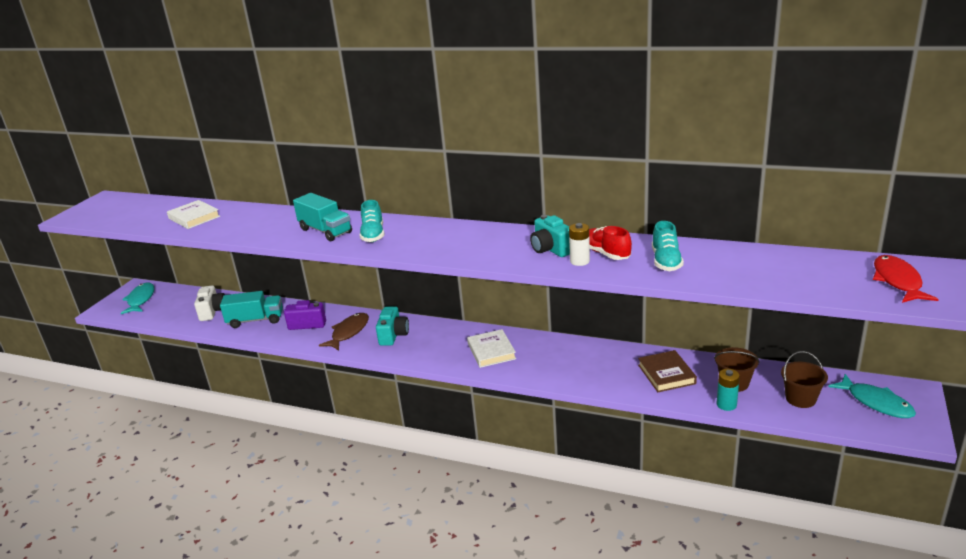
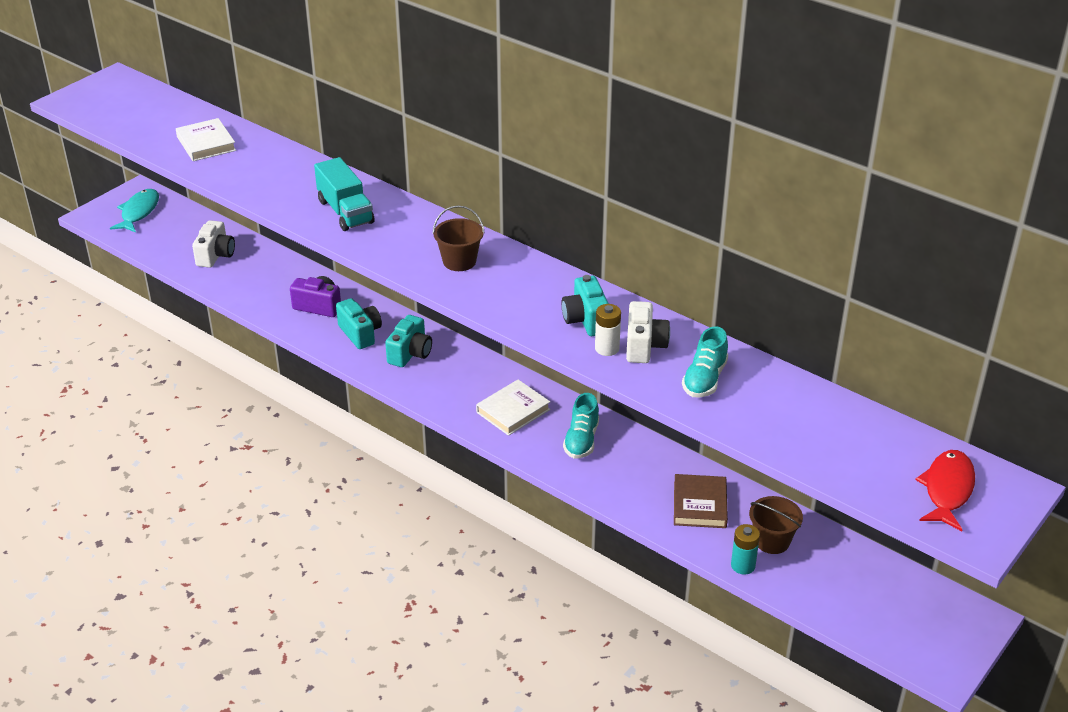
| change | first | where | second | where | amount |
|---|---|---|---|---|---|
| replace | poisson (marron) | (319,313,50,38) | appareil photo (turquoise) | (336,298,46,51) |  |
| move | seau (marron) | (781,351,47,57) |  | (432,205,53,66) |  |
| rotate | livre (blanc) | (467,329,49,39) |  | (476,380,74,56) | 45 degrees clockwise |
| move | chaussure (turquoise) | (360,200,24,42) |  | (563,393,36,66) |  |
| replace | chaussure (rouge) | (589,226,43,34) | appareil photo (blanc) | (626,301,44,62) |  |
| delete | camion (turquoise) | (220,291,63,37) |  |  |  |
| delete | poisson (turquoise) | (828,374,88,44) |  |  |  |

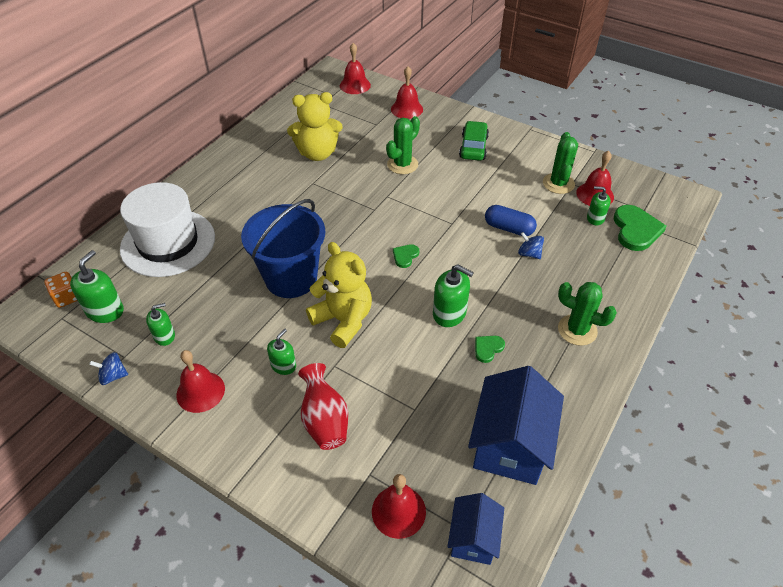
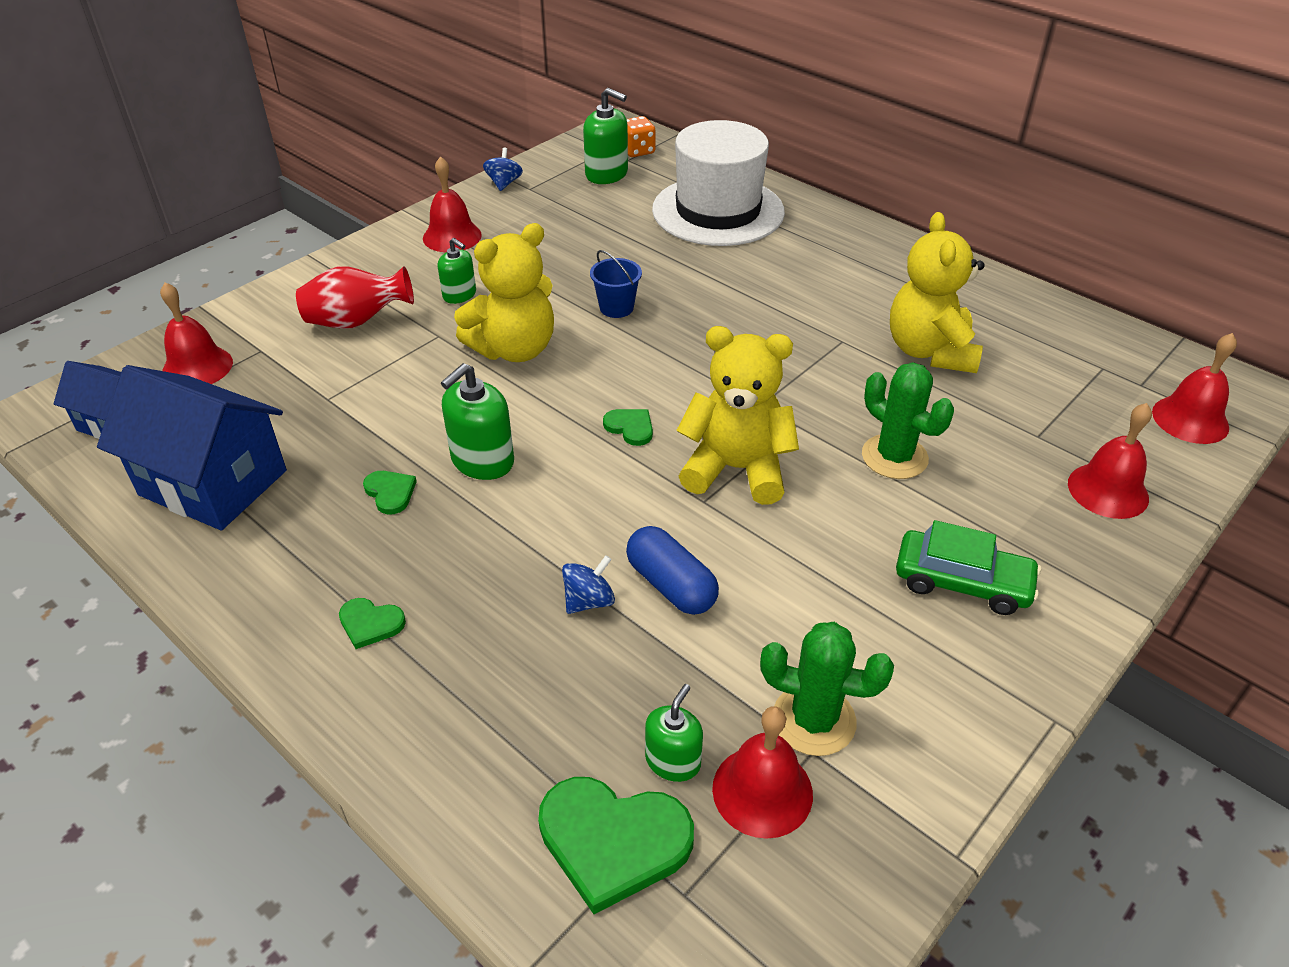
| change | first | where | second | where | amount |
|---|---|---|---|---|---|
| replace | cactus (vert) | (558,282,59,64) | cœur (vert) | (339,598,67,51) |  |
| resize | seau (bleu) | (241,199,84,99) |  | (590,250,52,68) | x0.43 |
| rotate | gélule (bleu) | (485,205,52,31) |  | (626,526,93,89) | 75 degrees counterclockwise |
| insert |  |  | ours en peluche (jaune) | (676,326,123,179) |  |
| delete | distributeur de savon (vert) | (146,303,29,43) |  |  |  |

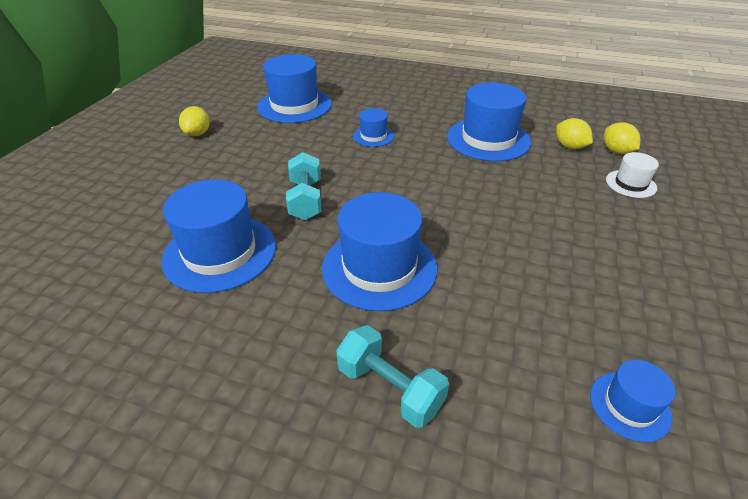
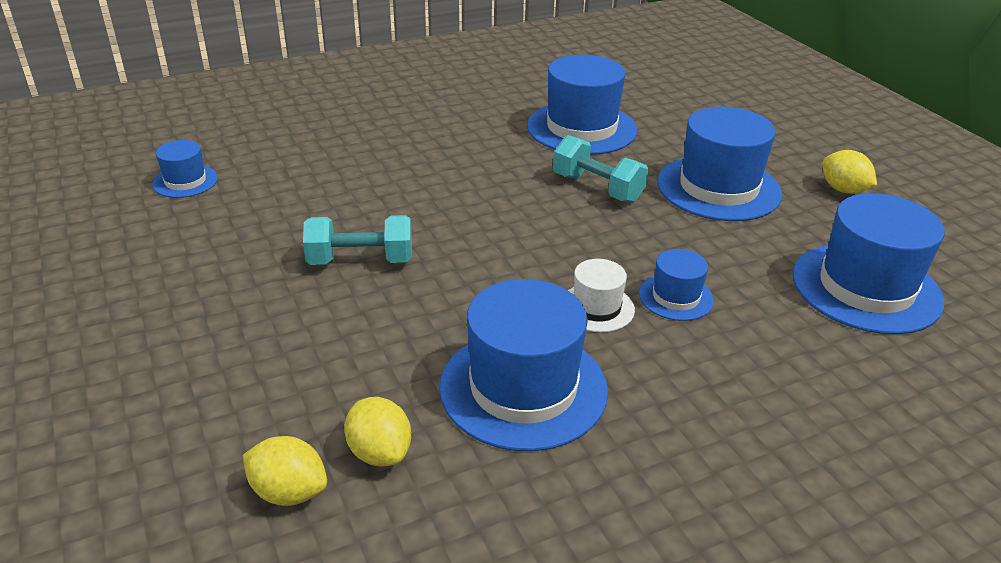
| change | first | where | second | where | amount |
|---|---|---|---|---|---|
| move | haltère (turquoise) | (336,325,113,103) |  | (303,215,109,50) |  |
| rotate | citron (jaune) | (556,118,37,31) |  | (344,397,67,70) | 45 degrees clockwise |
| move | chapeau (blanc) | (606,152,53,46) |  | (568,259,67,73) |  |
| move | chapeau (bleu) | (322,192,115,119) |  | (658,107,124,114) |  |

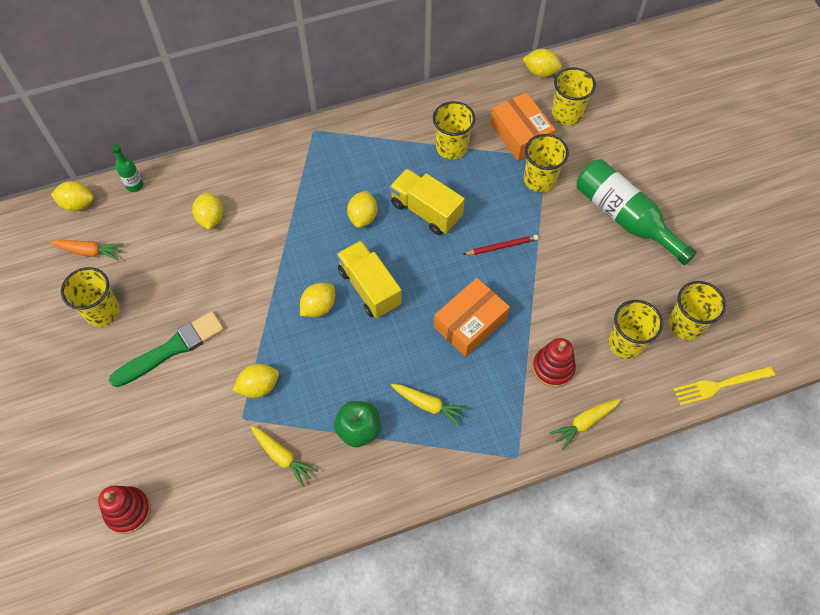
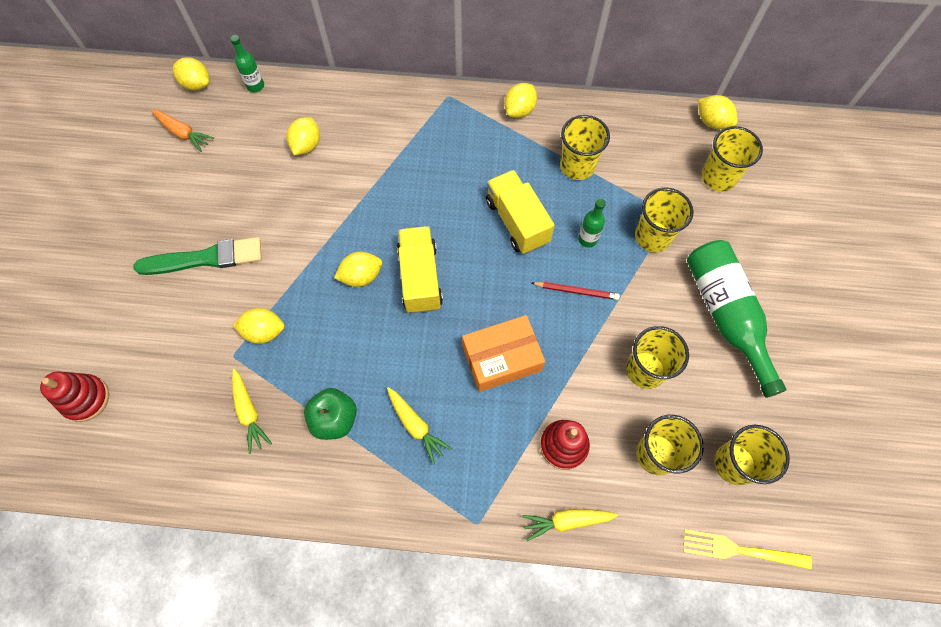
| change | first | where | second | where | amount |
|---|---|---|---|---|---|
| move | citron (jaune) | (347,191,30,37) |  | (504,83,33,35) |  |
| insert |  |  | bouteille (vert) | (578,198,28,49) |  |
| move | gobelet (jaune) | (61,267,59,60) |  | (626,326,63,63) |  |
| delete | boîte (orange) | (490,93,66,68) |  |  |  |

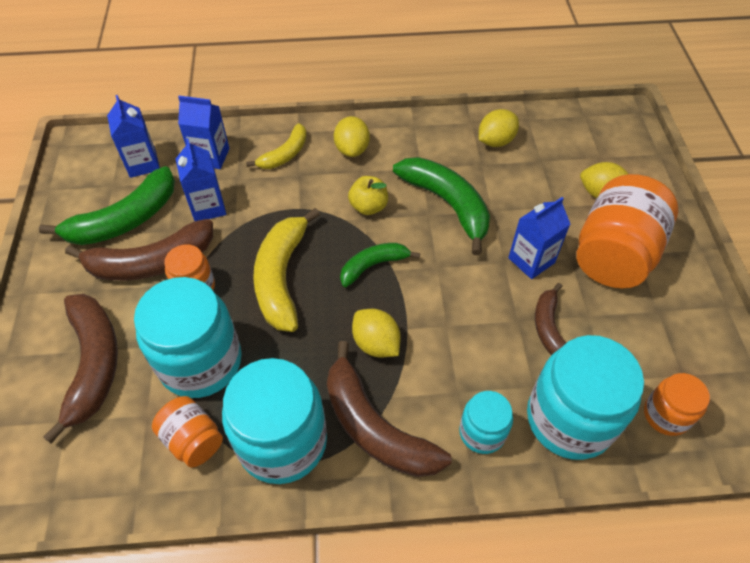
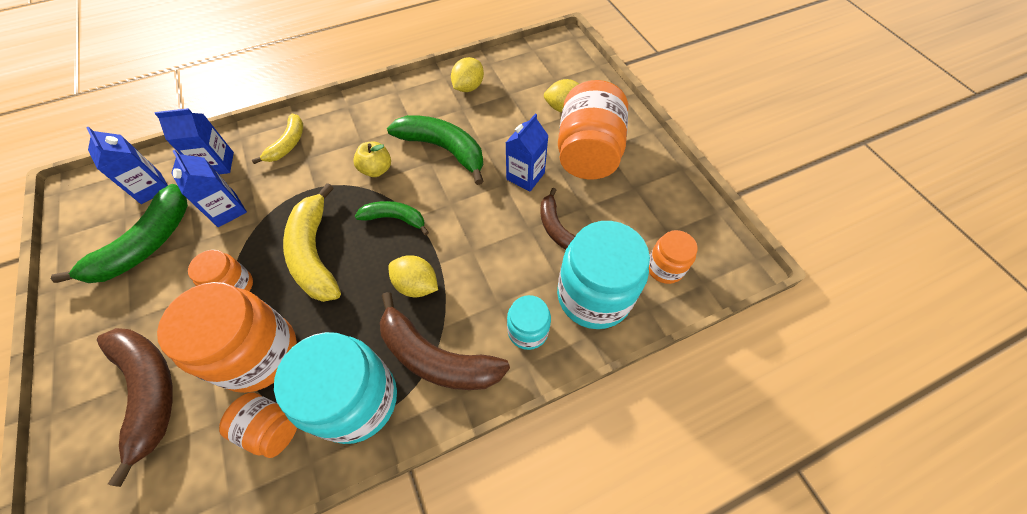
| change | first | where | second | where | amount |
|---|---|---|---|---|---|
| recolor | bocal (turquoise) | (134,277,108,121) | bocal (orange) | (157,282,140,111) |  |
| rotate | banane (vert) | (340,243,80,44) |  | (355,201,74,34) | 60 degrees clockwise |
| delete | banane (marron) | (65,219,148,62) |  |  |  |
| delete | citron (jaune) | (334,116,36,41) |  |  |  |

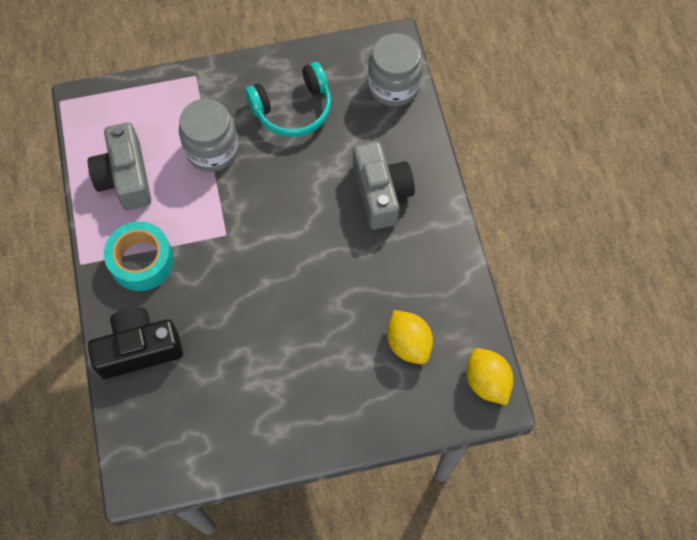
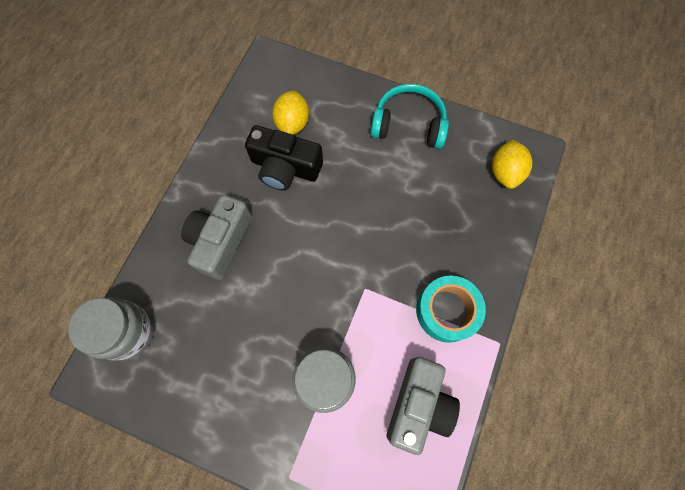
| change | first | where | second | where | amount |
|---|---|---|---|---|---|
| move | appareil photo (noir) | (88,307,95,72) |  | (245,125,78,66) |  |
| move | casque audio (turquoise) | (245,62,86,75) |  | (371,84,78,65) |  |
| move | citron (jaune) | (467,348,47,57) |  | (492,139,41,50) |  |

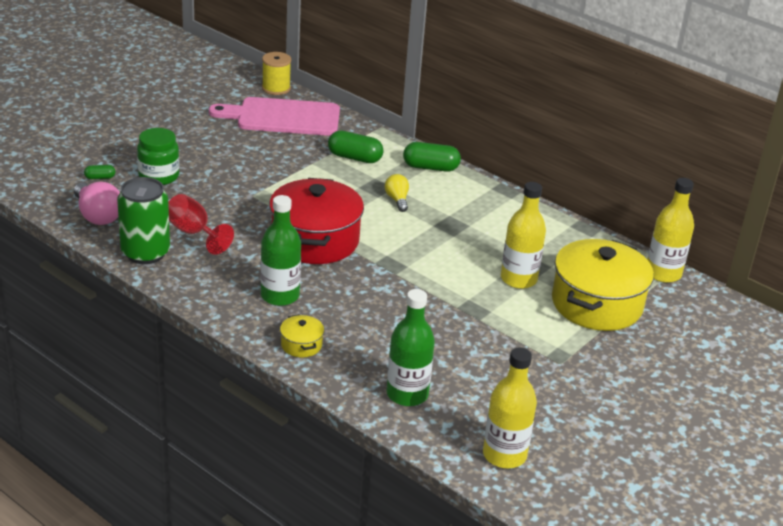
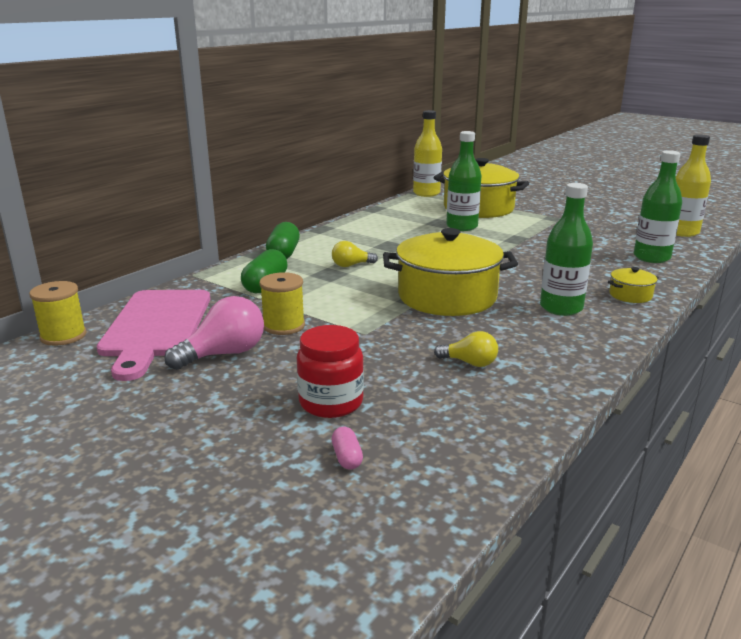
| change | first | where | second | where | amount |
|---|---|---|---|---|---|
| move | ampoule (rose) | (74,182,46,43) |  | (164,296,100,74) |  |
| insert |  |  | bobine (jaune) | (259,272,46,63) |  |
| recolor | bocal (vert) | (137,128,42,57) | bocal (rouge) | (297,325,67,93) |  |
| recolor | gélule (vert) | (84,165,31,14) | gélule (rose) | (331,427,32,43) |  |
| recolor | marmite (rouge) | (269,178,95,86) | marmite (jaune) | (383,228,135,88) |  |
| replace | verre à pied (rouge) | (168,194,66,61) | ampoule (jaune) | (434,331,64,36) |  |
| recolor | bouteille (jaune) | (501,182,45,107) | bouteille (vert) | (446,131,36,100) |  |
| delete | canette (vert) | (117,177,53,87) |  |  |  |

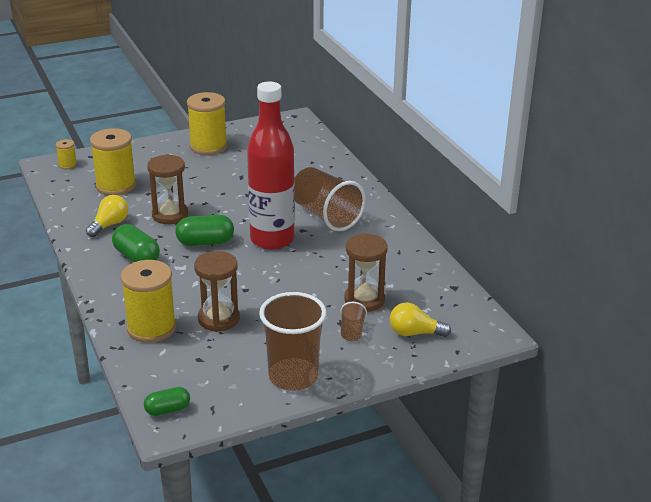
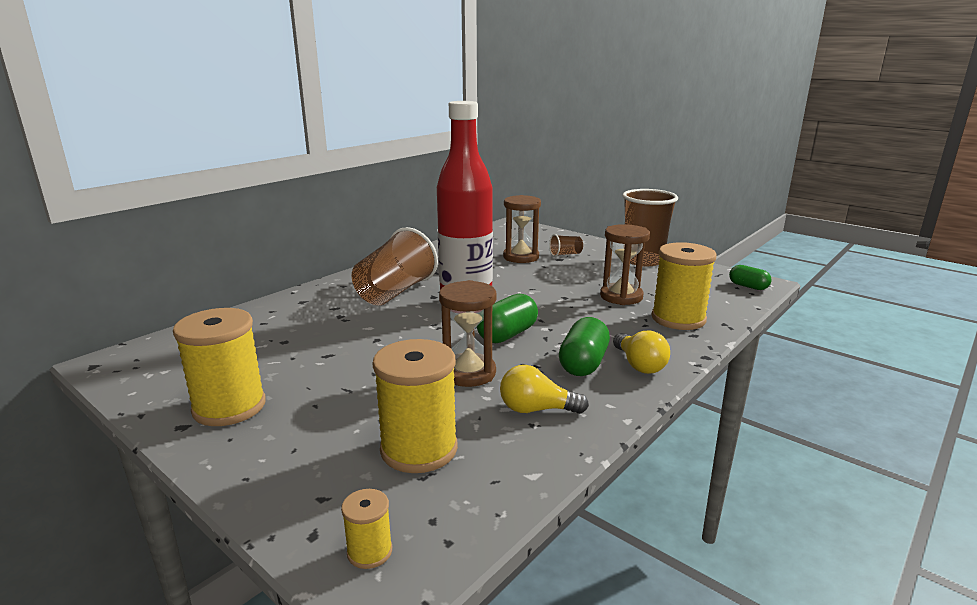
| change | first | where | second | where | amount |
|---|---|---|---|---|---|
| rotate | gélule (vert) | (175,215,59,31) |  | (477,294,61,49) | 75 degrees clockwise |
| move | ampoule (jaune) | (390,302,61,35) |  | (613,330,57,44) |  |

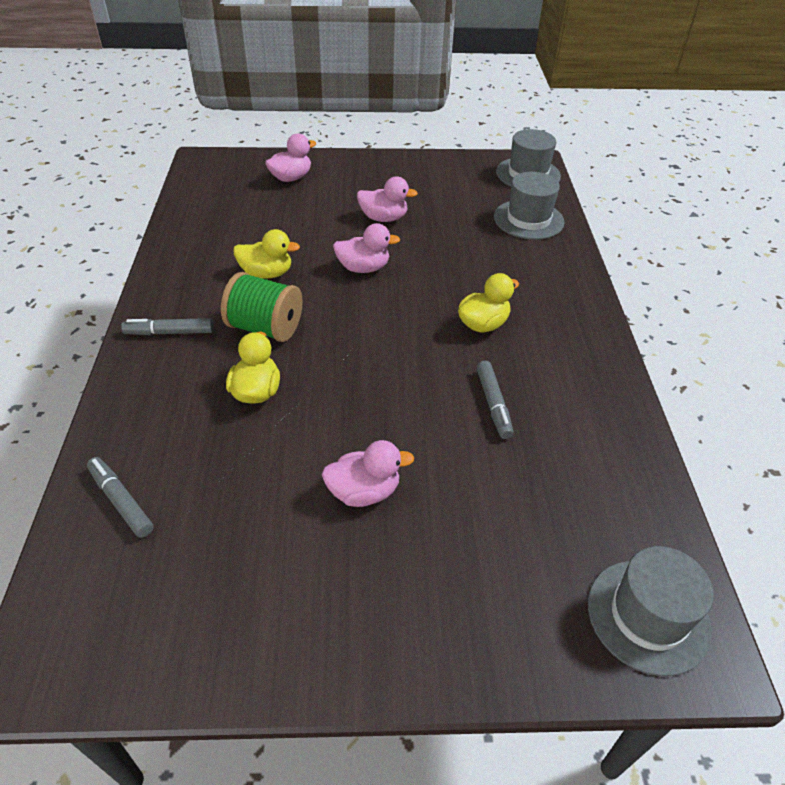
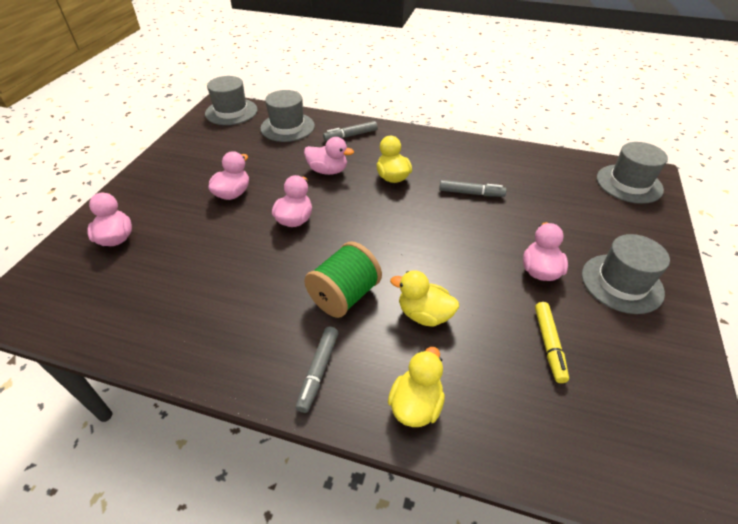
| change | first | where | second | where | amount |
|---|---|---|---|---|---|
| insert |  |  | canard (rose) | (304,137,50,38) |  |
| move | feutre (gris) | (87,457,67,81) |  | (323,121,55,20) |  |
| move | canard (jaune) | (233,229,67,50) |  | (388,347,57,80) |  |
| insert |  |  | feutre (jaune) | (535,302,34,81) |  |
| insert |  |  | chapeau (gris) | (582,234,88,80) |  |

